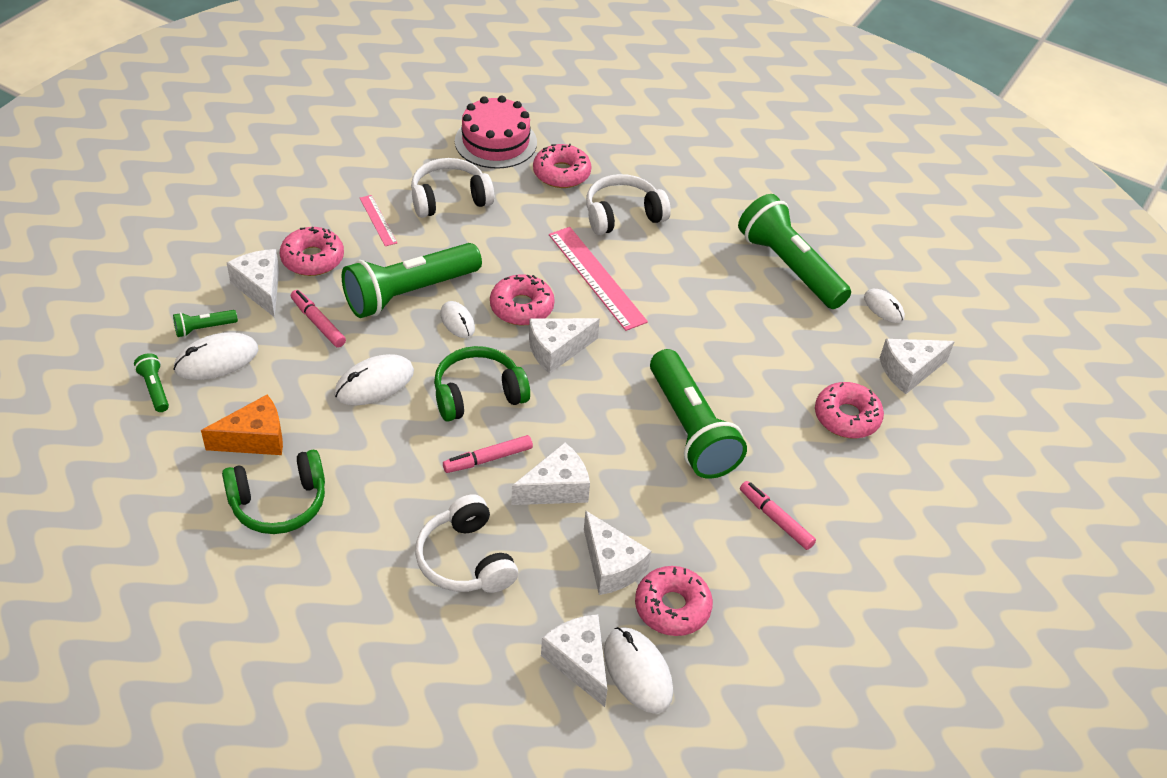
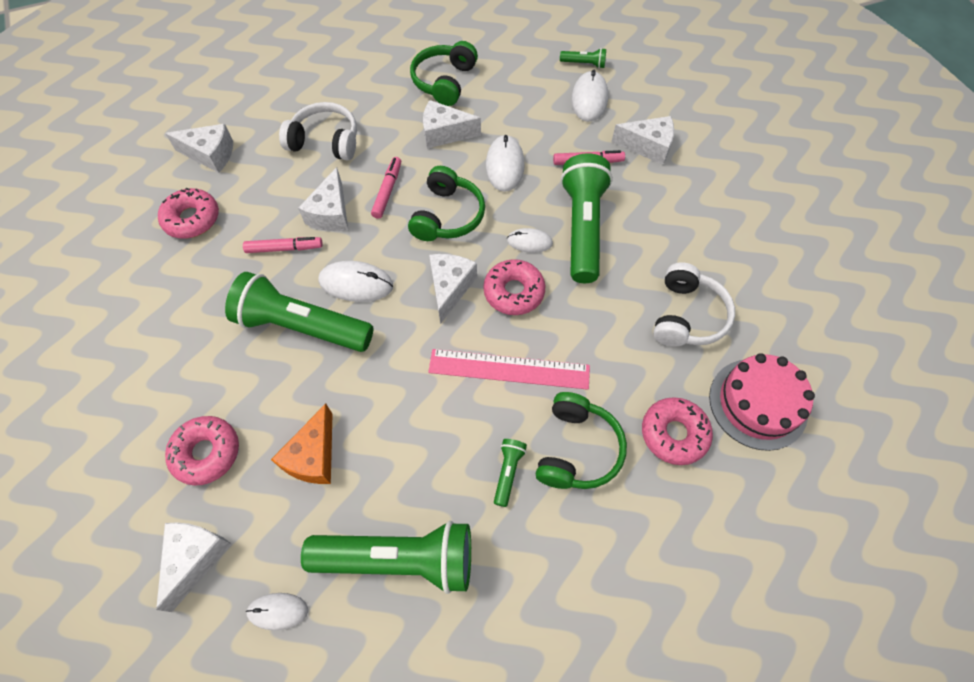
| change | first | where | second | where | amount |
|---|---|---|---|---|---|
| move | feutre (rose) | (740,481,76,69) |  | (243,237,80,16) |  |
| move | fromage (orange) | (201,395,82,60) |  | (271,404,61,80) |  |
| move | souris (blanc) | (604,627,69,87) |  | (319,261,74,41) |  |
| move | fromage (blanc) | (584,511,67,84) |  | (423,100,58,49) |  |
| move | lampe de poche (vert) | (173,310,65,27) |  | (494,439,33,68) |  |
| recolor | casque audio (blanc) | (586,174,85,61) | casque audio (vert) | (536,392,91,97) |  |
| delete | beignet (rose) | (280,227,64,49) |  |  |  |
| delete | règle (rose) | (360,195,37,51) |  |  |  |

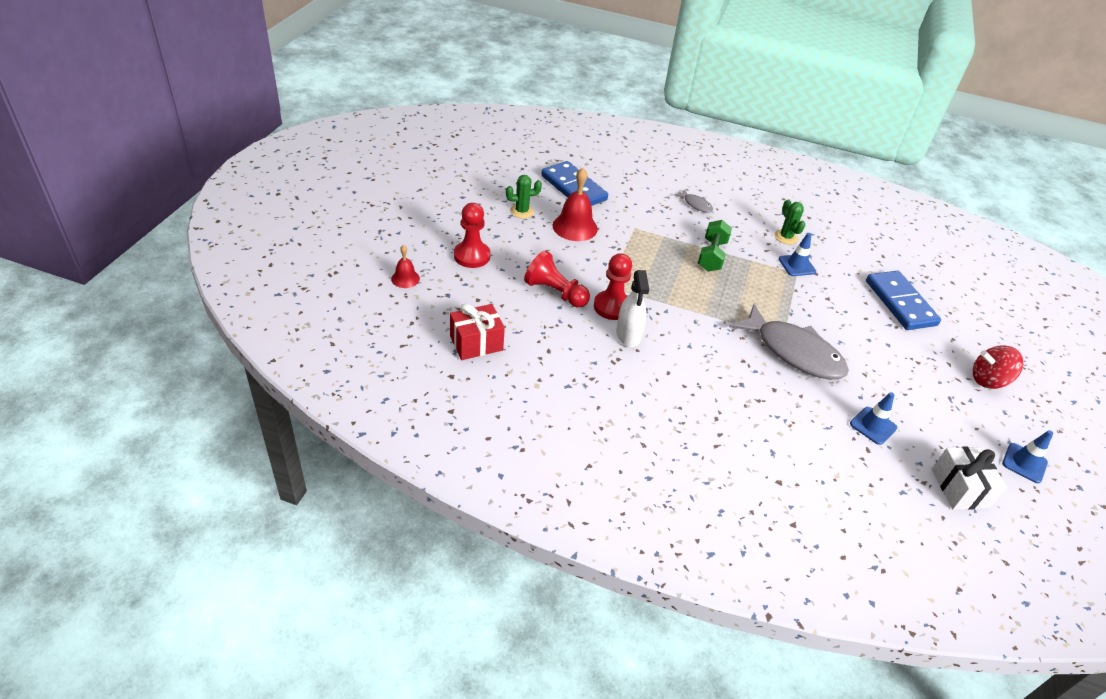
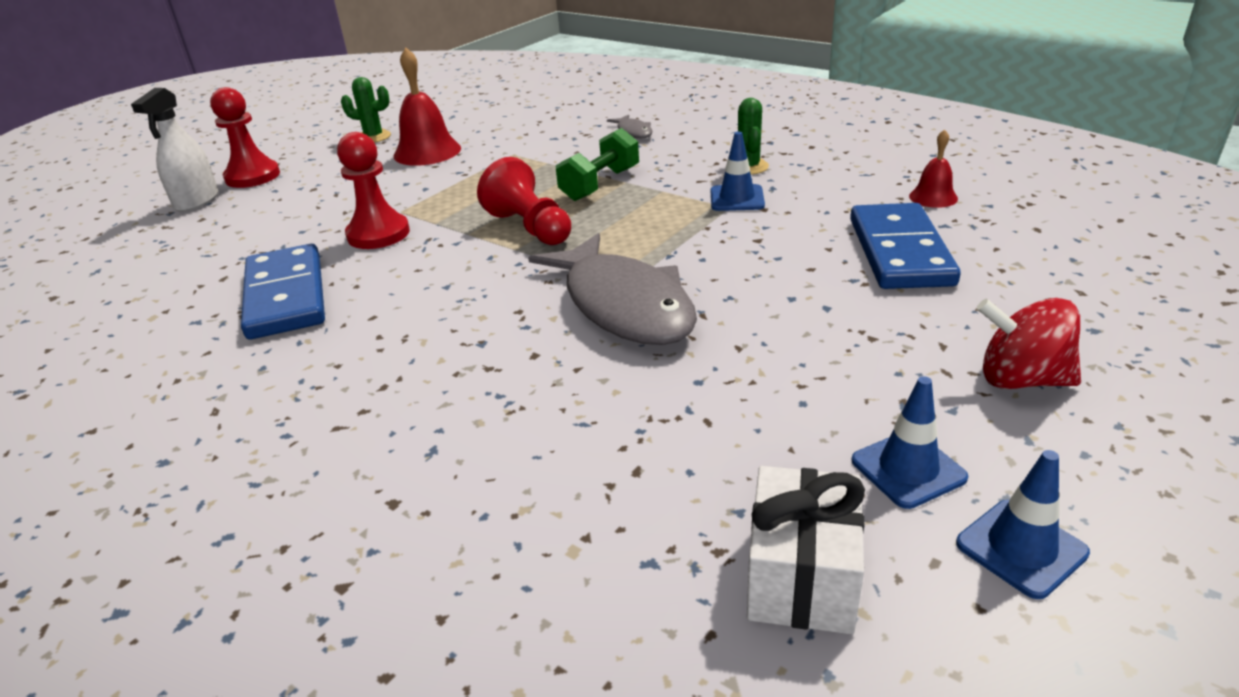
| change | first | where | second | where | amount |
|---|---|---|---|---|---|
| move | vaporisateur (blanc) | (616,270,33,77) |  | (131,88,87,124) |  |
| move | domino (bleu) | (541,161,67,45) |  | (241,244,84,95) |  |
| move | pion (rouge) | (524,250,66,57) |  | (477,157,94,88) |  |
| move | cône de chantier (bleu) | (850,392,47,53) |  | (852,376,116,133) |  |
| move | cloche (rouge) | (391,245,29,43) |  | (909,129,49,79) |  |
| delete | cadeau (rouge) | (450,303,55,57) |  |  |  |

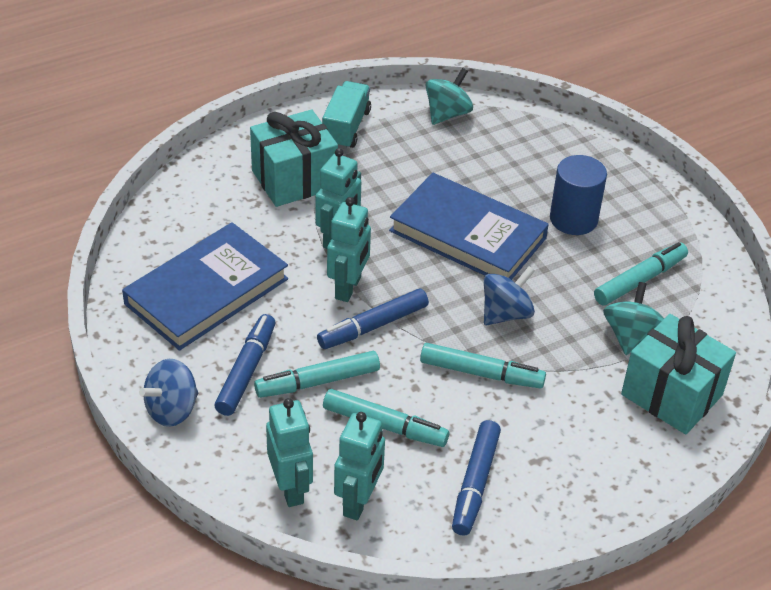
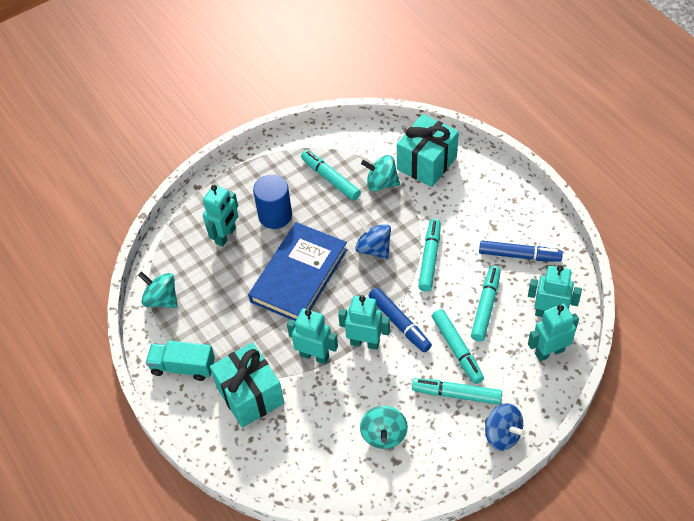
| change | first | where | second | where | amount |
|---|---|---|---|---|---|
| insert |  |  | robot (turquoise) | (203,185,35,62) |  |
| replace | livre (bleu) | (122,222,166,129) | toupie (turquoise) | (360,405,48,44) |  |
| recolor | feutre (bleu) | (214,314,62,102) | feutre (turquoise) | (412,378,90,27) |  |

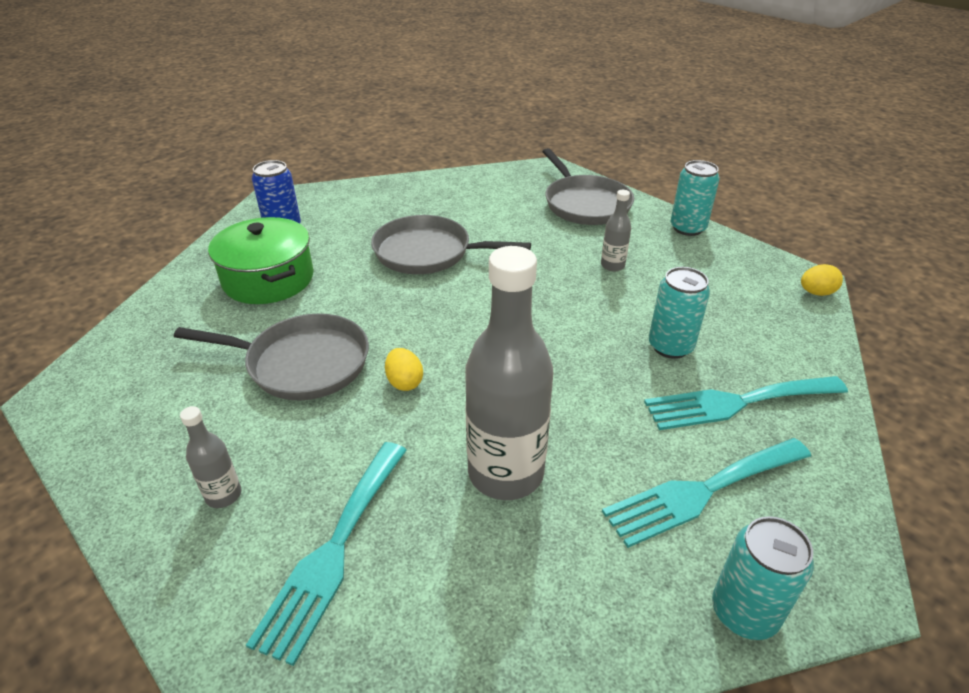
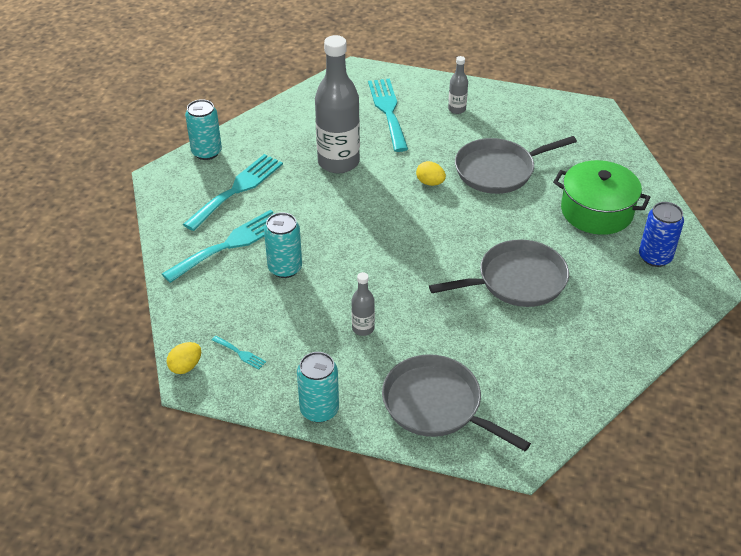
| change | first | where | second | where | amount |
|---|---|---|---|---|---|
| insert |  |  | fourchette (turquoise) | (212,336,54,34) |  |

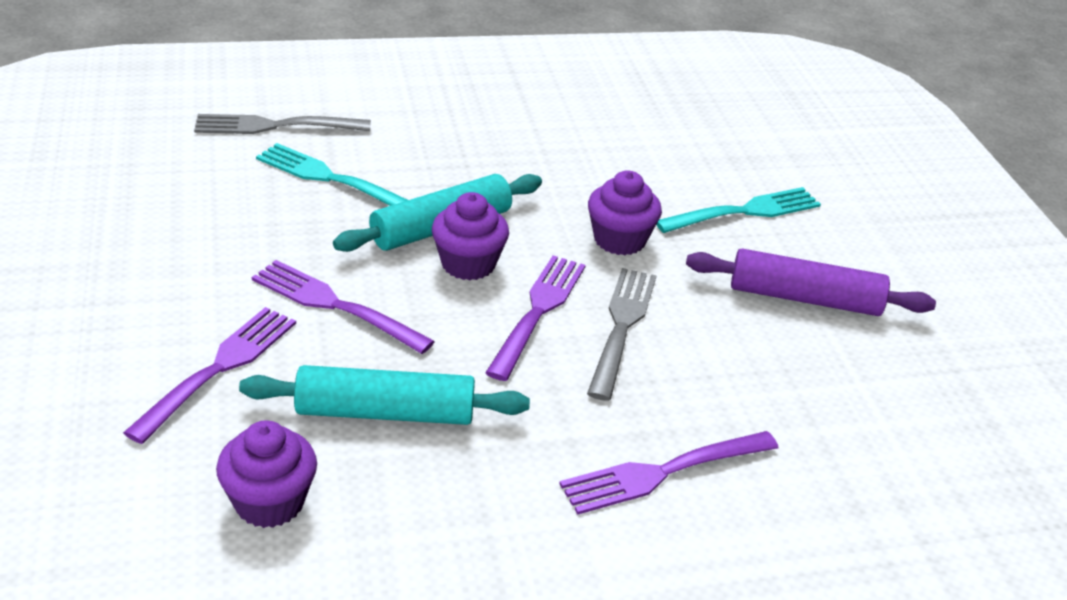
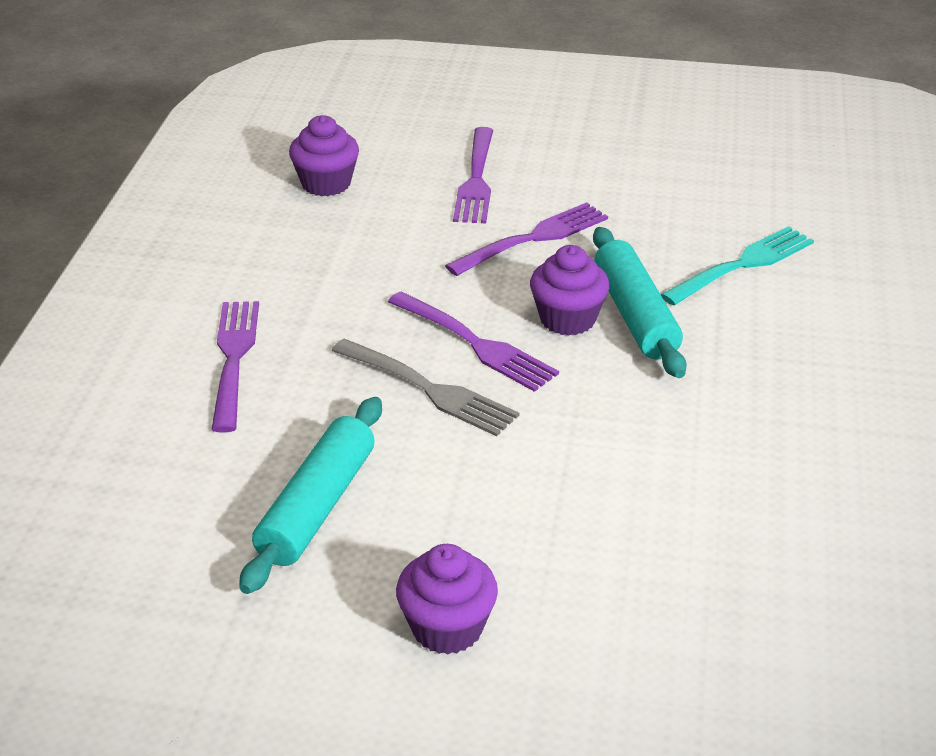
| change | first | where | second | where | amount |
|---|---|---|---|---|---|
| move | rouleau à pâtisserie (turquoise) | (239,365,291,60) |  | (239,397,143,197) |  |
| move | muffin (violet) | (588,170,74,85) |  | (396,544,102,110) |  |
| rotate | fourchette (violet) | (123,307,173,137) |  | (453,127,40,96) | 45 degrees clockwise |
| delete | fourchette (gris) | (194,114,177,20) |  |  |  |
| delete | fourchette (turquoise) | (656,187,165,46) |  |  |  |
| delete | rouleau à pâtisserie (violet) | (686,249,250,67) |  |  |  |

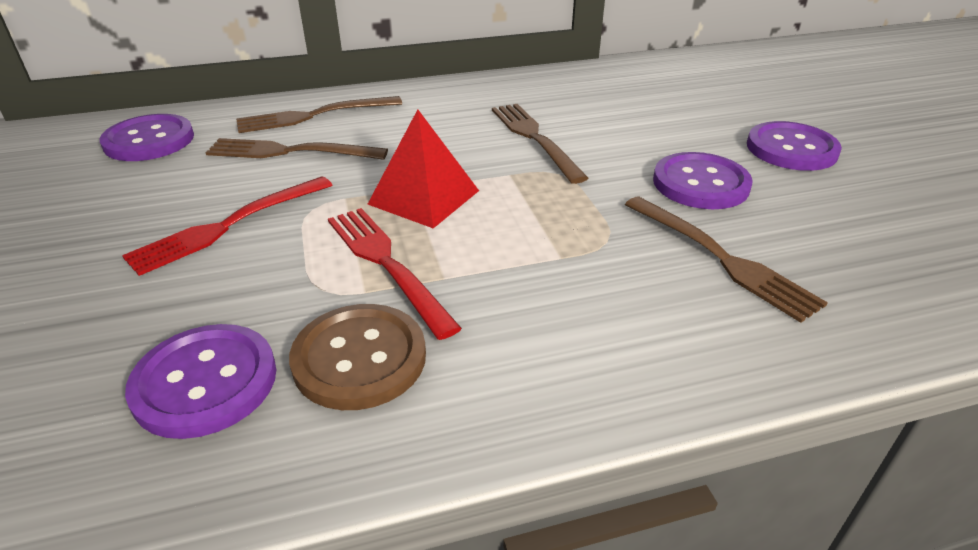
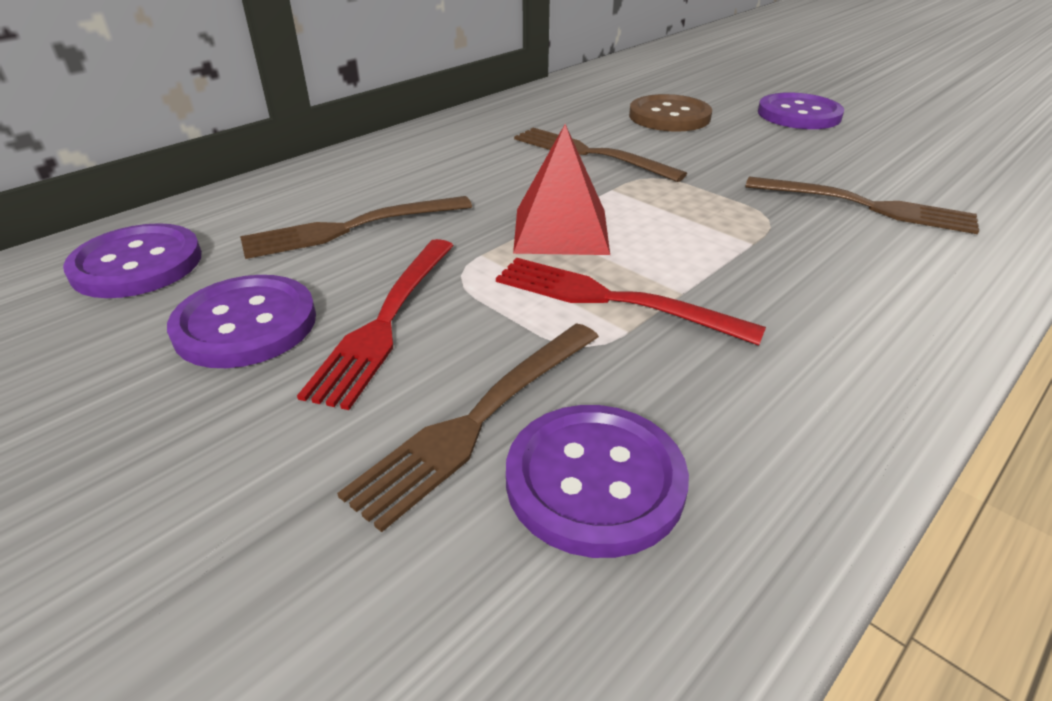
| change | first | where | second | where | amount |
|---|---|---|---|---|---|
| move | bouton (violet) | (653,152,100,57) |  | (167,275,149,93) |  |
| move | fourchette (marron) | (236,96,166,37) |  | (337,323,262,209) |  |
| move | bouton (marron) | (289,304,137,106) |  | (629,94,83,38) |  |

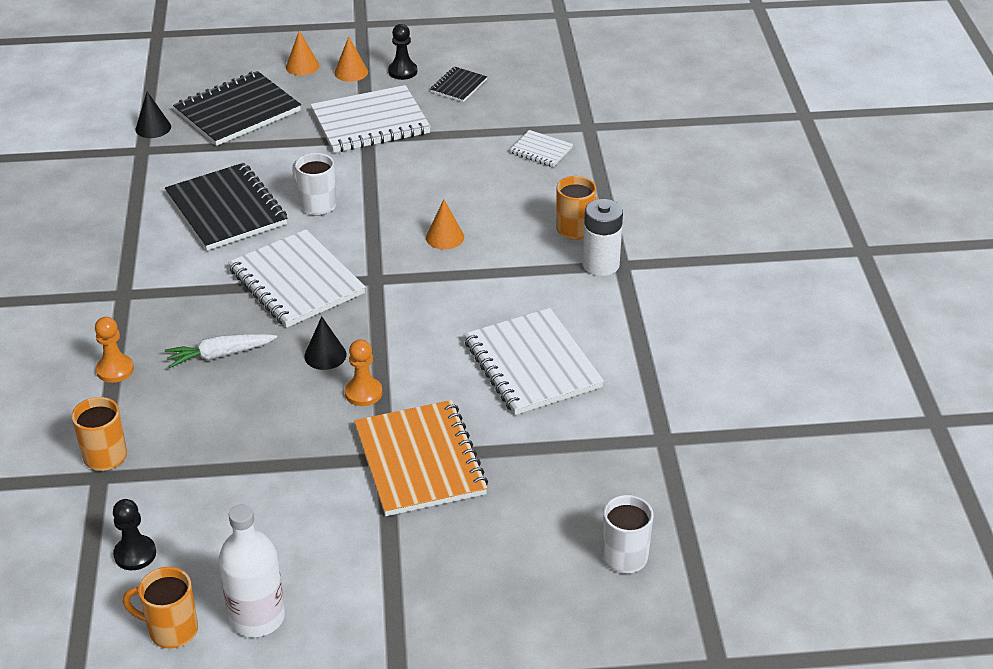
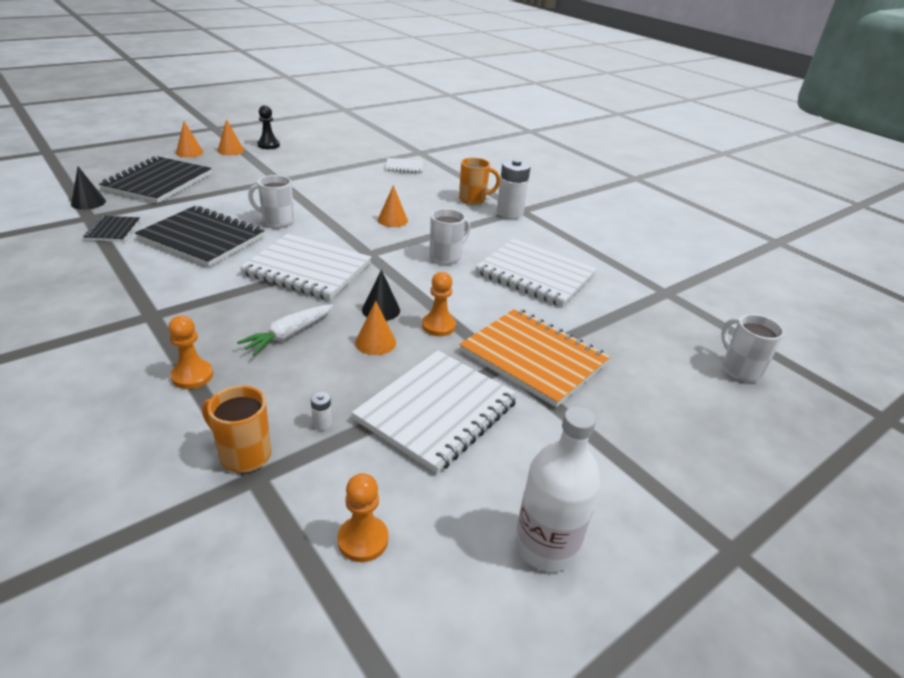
| change | first | where | second | where | amount |
|---|---|---|---|---|---|
| move | carnet (noir) | (430,67,57,35) |  | (83,216,57,26) |  |
| insert |  |  | pile (blanc) | (311,392,21,38) |  |
| recolor | pion (noir) | (113,499,43,71) | pion (orange) | (338,473,50,89) |  |
| move | carnet (blanc) | (310,85,121,68) |  | (352,350,167,124) |  |
| insert |  |  | cône (orange) | (355,300,41,55) |  |
| insert |  |  | tasse (blanc) | (429,208,41,56) |  |
| delete | tasse (orange) | (123,567,75,82) |  |  |  |

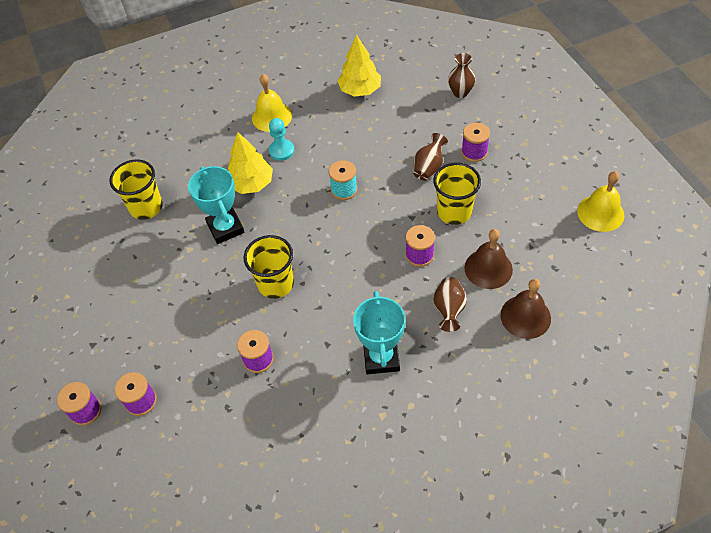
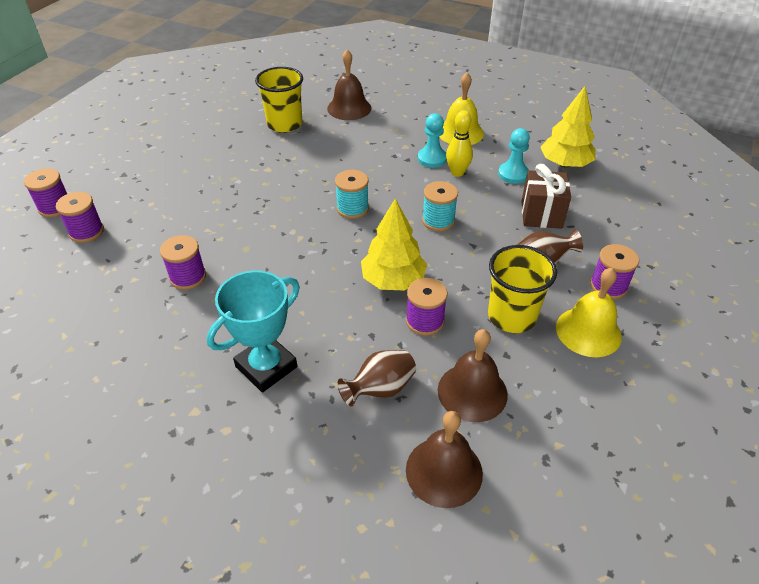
| change | first | where | second | where | amount |
|---|---|---|---|---|---|
| insert |  |  | cloche (marron) | (327,49,44,71) |  |
| insert |  |  | bobine (turquoise) | (335,170,34,49) |  |
| move | arbre (jaune) | (228,132,45,62) |  | (361,199,66,92) |  |
| insert |  |  | quille (jaune) | (446,111,27,66) |  |
| insert |  |  | pion (turquoise) | (498,128,32,56) |  |
| insert |  |  | cadeau (marron) | (521,164,50,65) |  |
| move | cloche (jaune) | (577,171,47,61) |  | (556,268,66,89) |  |
| delete | trophée (turquoise) | (188,166,57,78) |  |  |  |
| delete | gobelet (jaune) | (244,235,50,64) |  |  |  |
| delete | vase (marron) | (448,53,27,45) |  |  |  |

